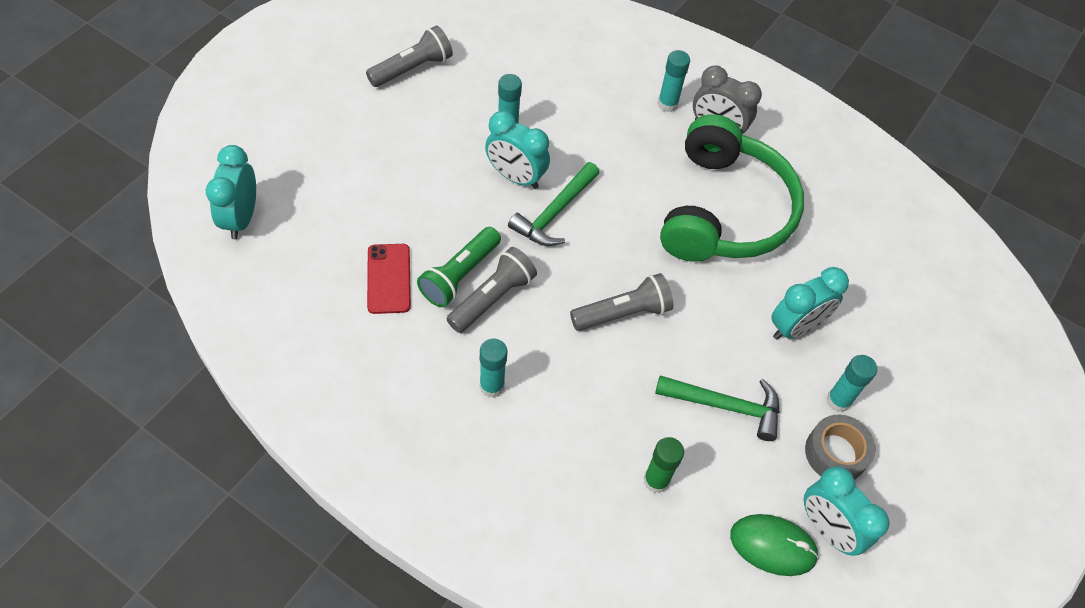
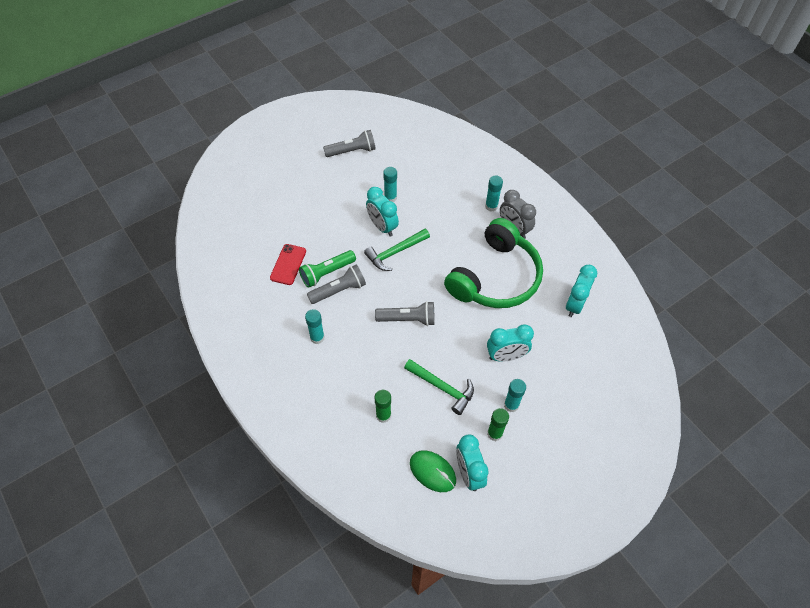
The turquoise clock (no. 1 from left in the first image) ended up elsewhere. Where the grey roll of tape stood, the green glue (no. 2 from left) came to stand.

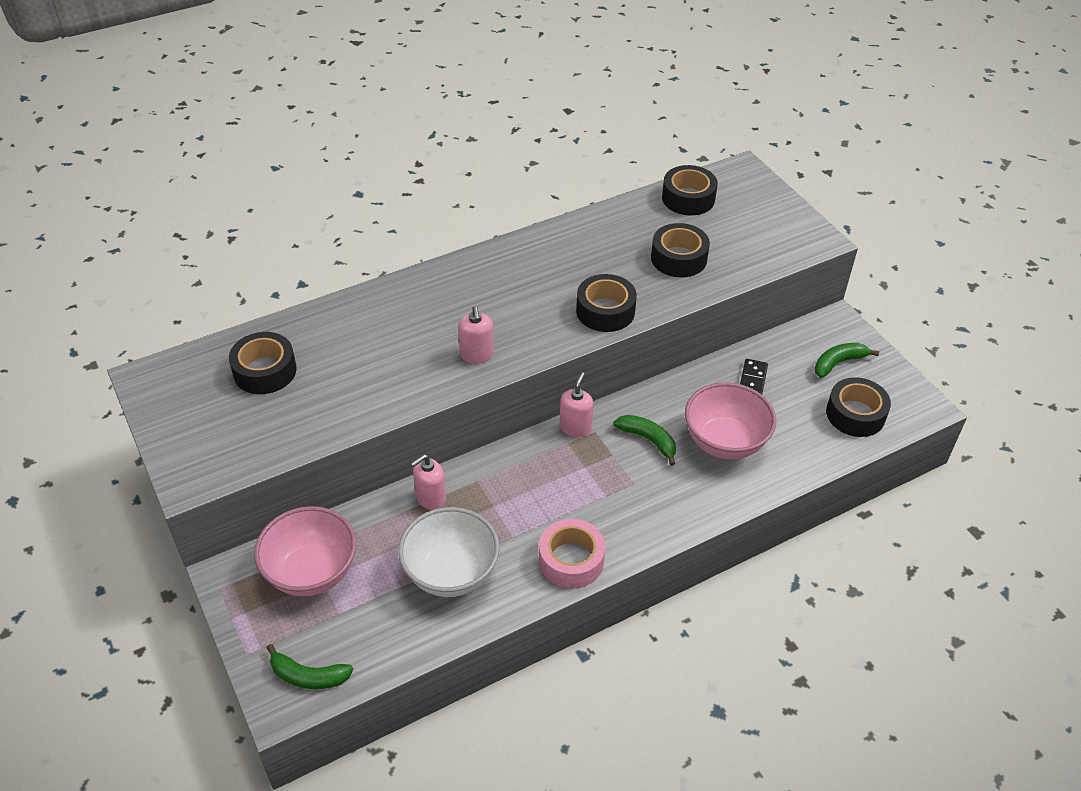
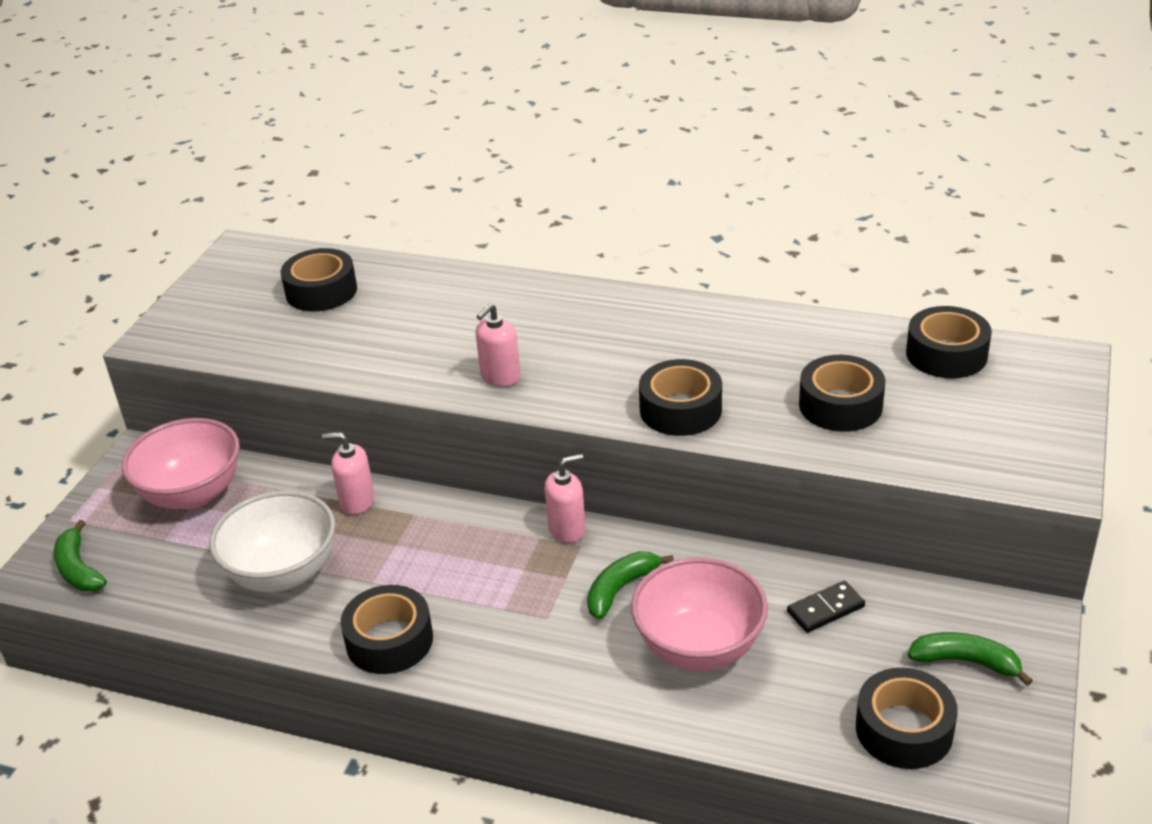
What was the rosy roll of tape turned into the ebony roll of tape (no. 2 from left). The green banana fruit (no. 2 from left) ended up facing another way, 135 degrees counterclockwise from before.

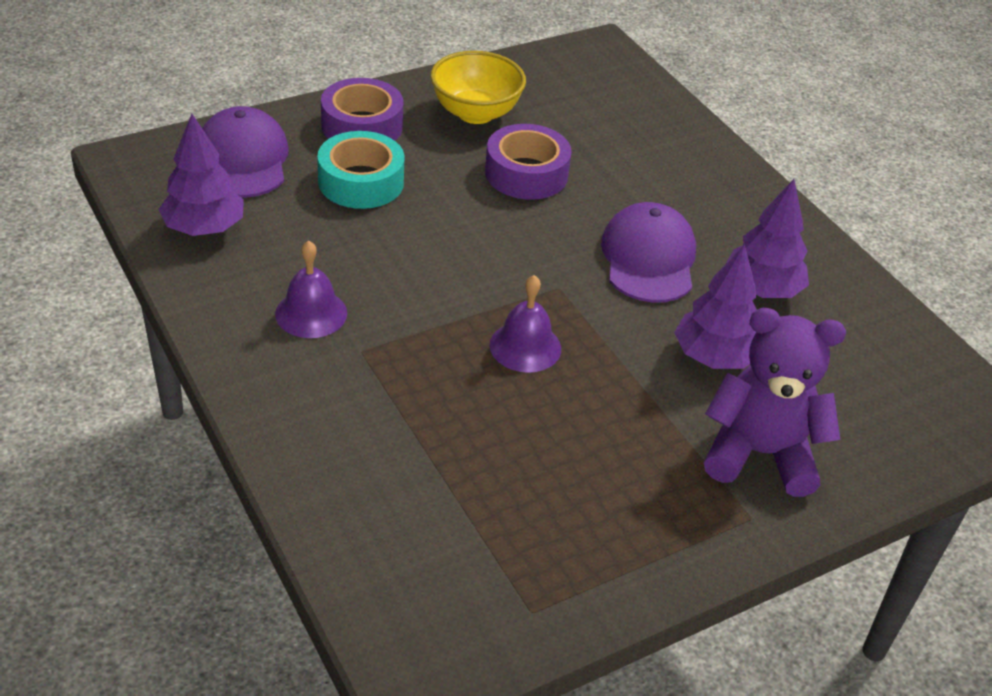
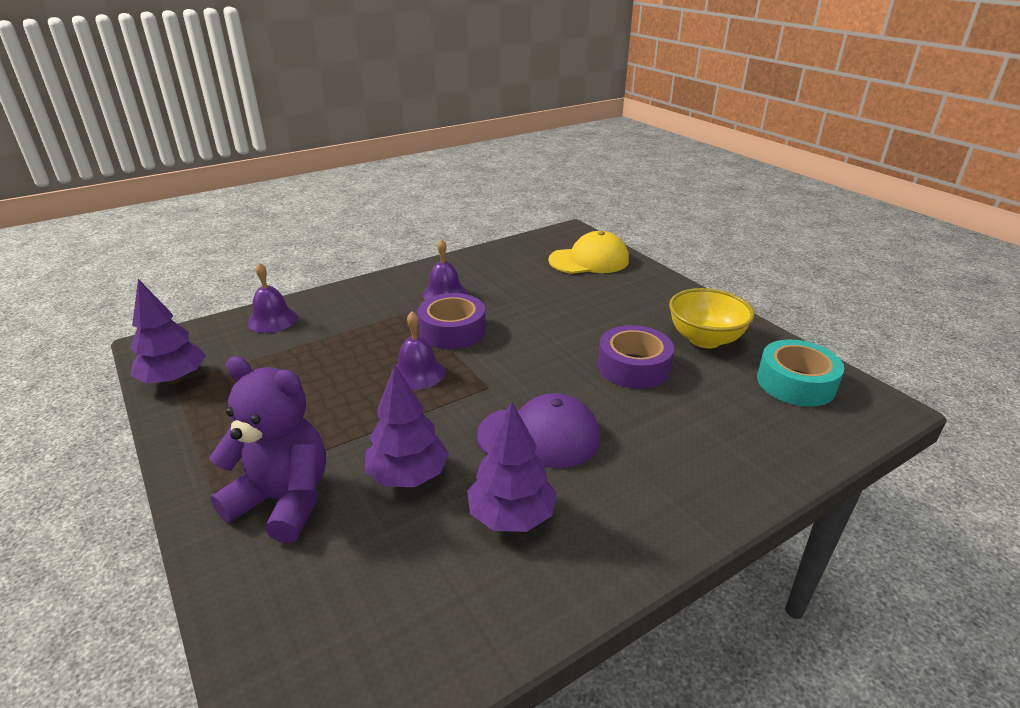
The purple toy tree (no. 1 from left) ended up elsewhere. What was the purple peaked cap (no. 1 from left) turned into the bright yellow peaked cap. The turquoise roll of tape ended up elsewhere. The purple roll of tape (no. 1 from left) ended up elsewhere. The purple teddy bear ended up facing another way, 75 degrees counterclockwise from before. The second view gained the purple school bell (no. 1 from left).

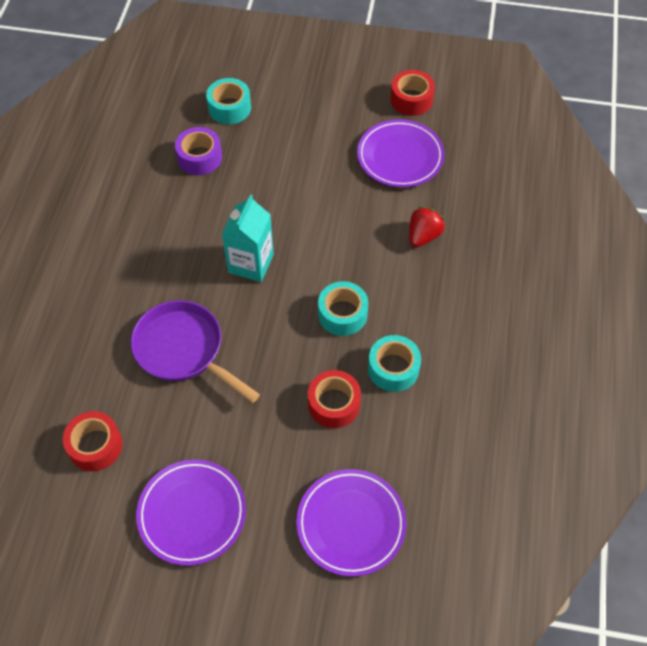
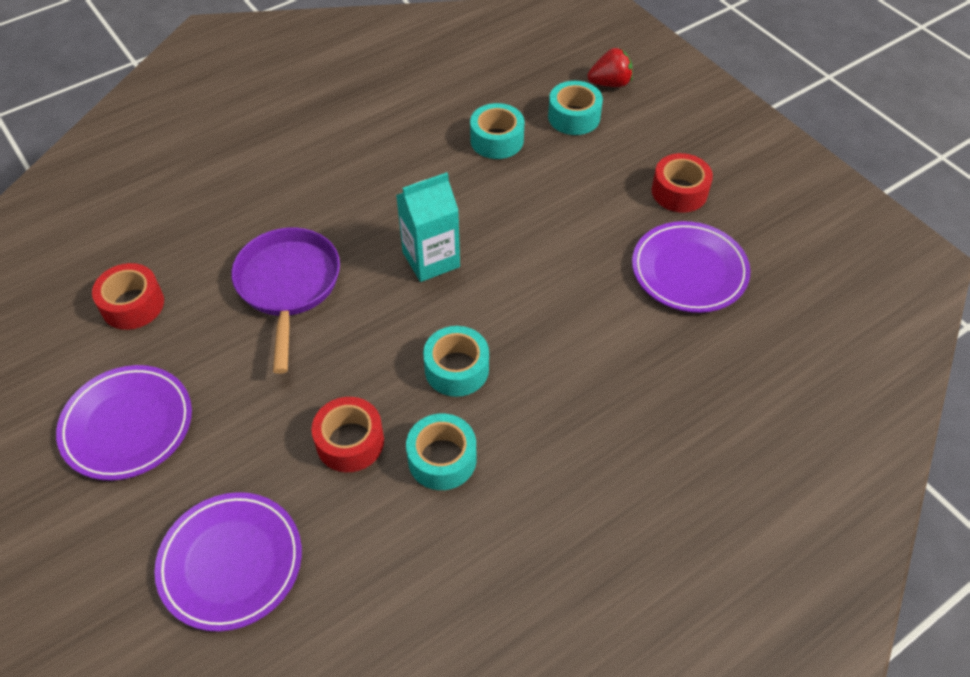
What was the purple roll of tape turned into the turquoise roll of tape (no. 3 from left). The scarlet roll of tape (no. 3 from left) ended up elsewhere. The scarlet strawberry ended up elsewhere.

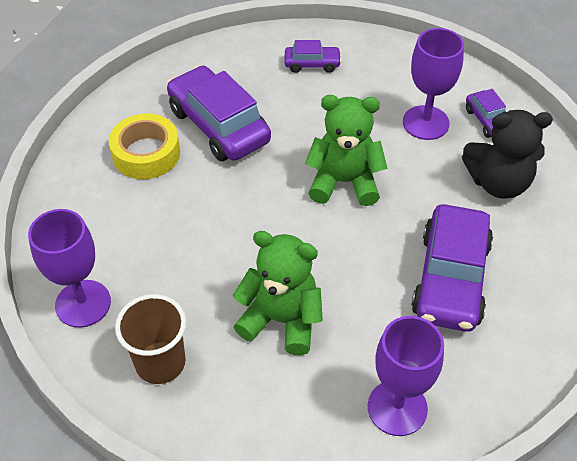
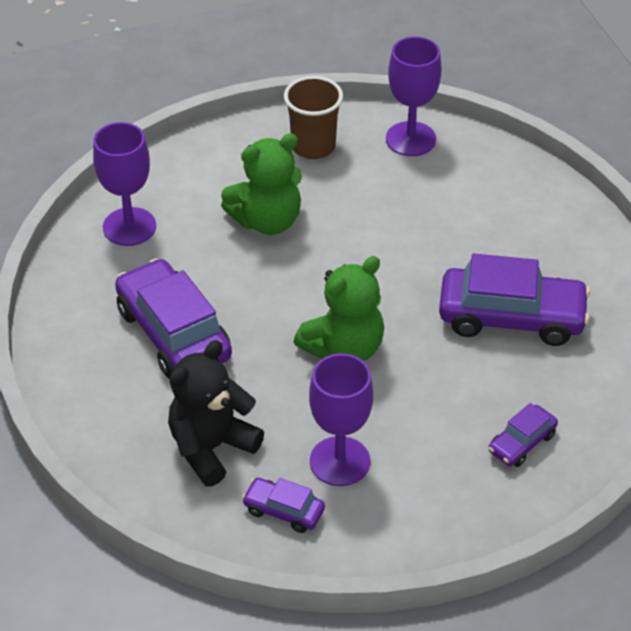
The second view lost the bright yellow roll of tape.

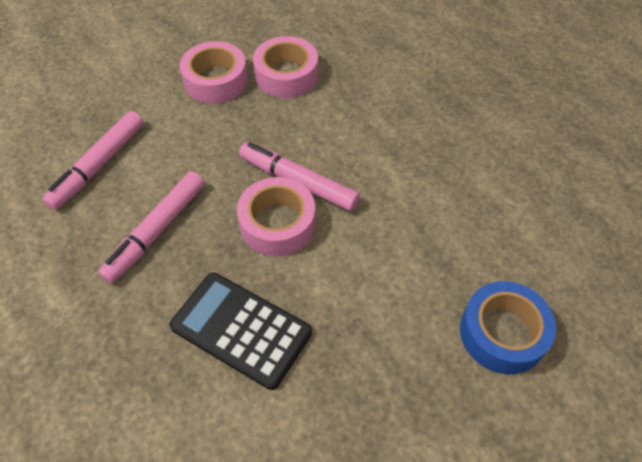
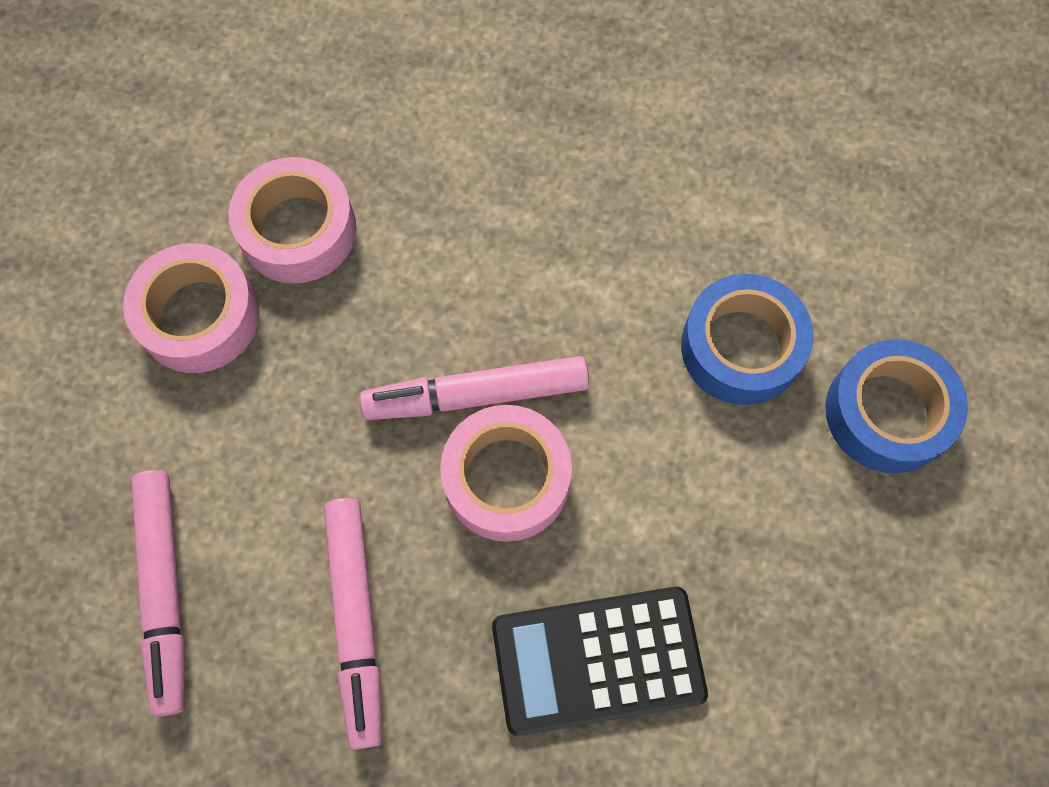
The second view gained the royal blue roll of tape (no. 1 from left).

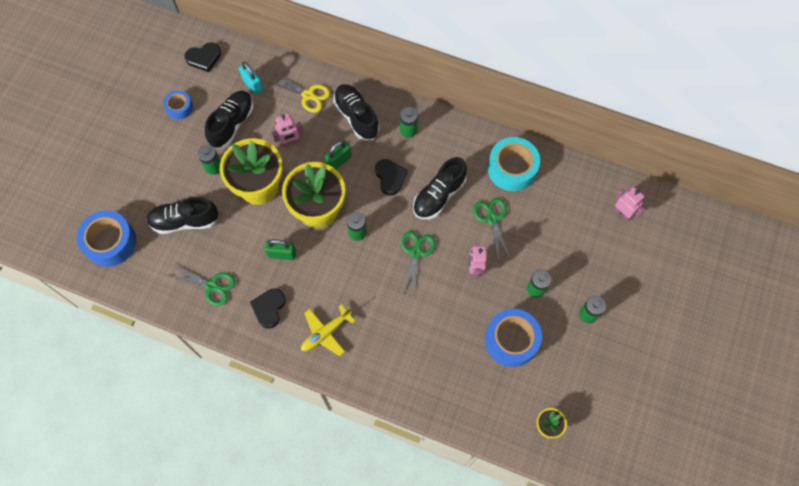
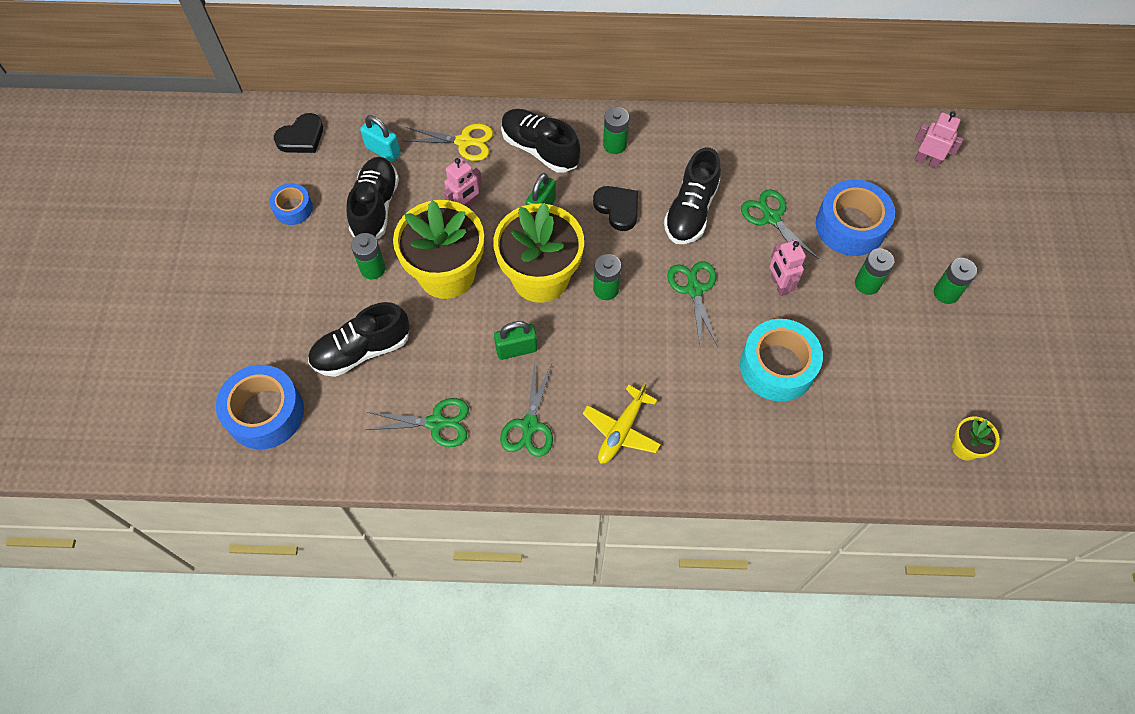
Where the ebony heart (no. 2 from left) stood, the green pair of scissors (no. 2 from left) came to stand. The royal blue roll of tape (no. 3 from left) ended up elsewhere. The turquoise roll of tape ended up elsewhere.

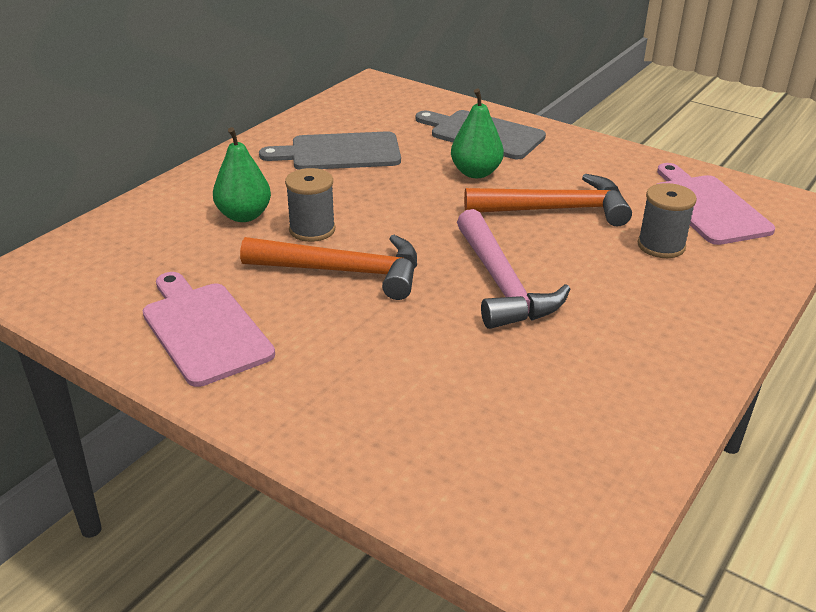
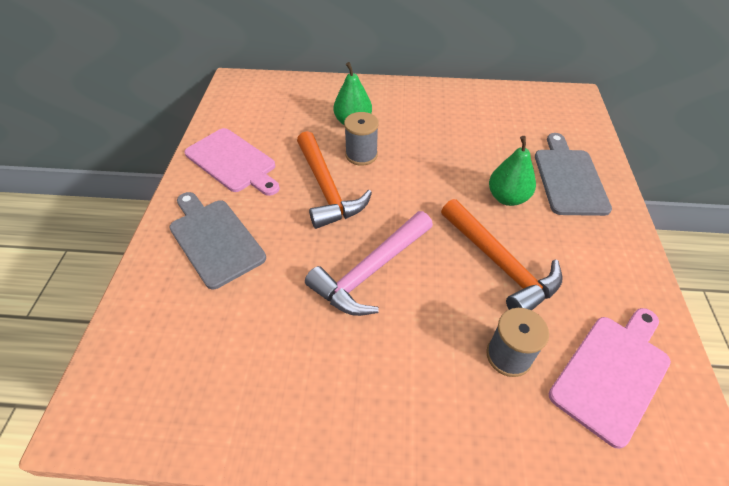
The rosy cutting board (no. 1 from left) ended up facing another way, 105 degrees clockwise from before. The grey cutting board (no. 1 from left) ended up elsewhere.

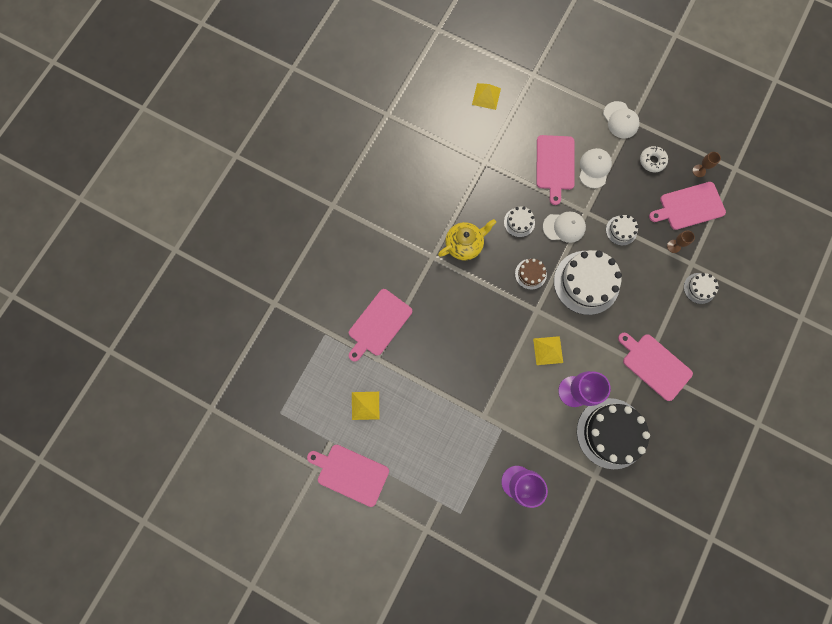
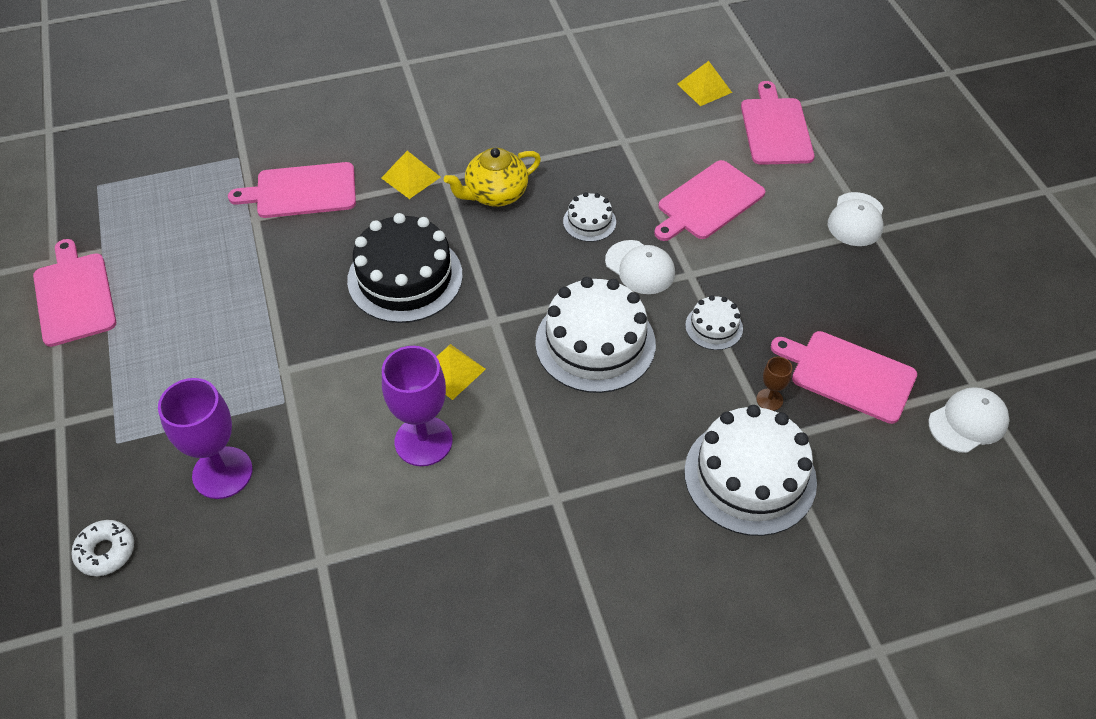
The bright yellow pyramid shape (no. 1 from left) ended up elsewhere. The bright yellow china teapot ended up facing another way, 135 degrees clockwise from before. The second view lost the brown layer cake. The ebony layer cake ended up elsewhere. The pure white peaked cap (no. 2 from left in the first image) ended up elsewhere. The rosy cutting board (no. 4 from left) ended up elsewhere. The pure white doughnut ended up elsewhere. The size of the pure white layer cake (no. 4 from left) changed by a factor of 2.07. The second view lost the brown wine glass (no. 2 from left).

